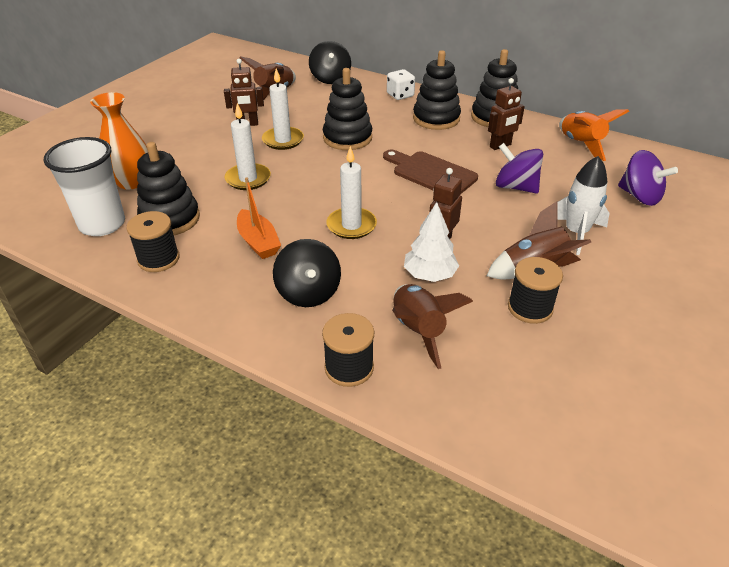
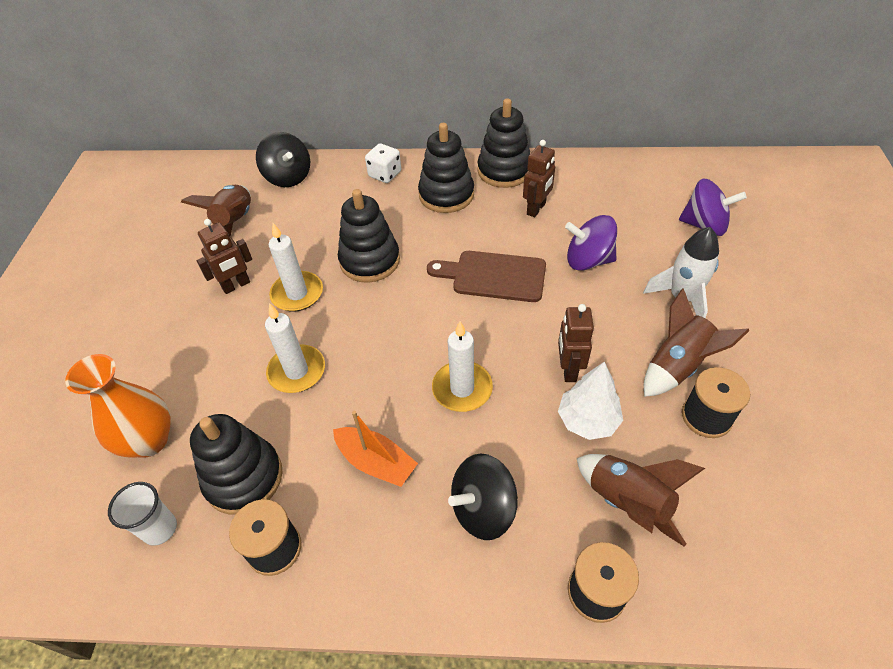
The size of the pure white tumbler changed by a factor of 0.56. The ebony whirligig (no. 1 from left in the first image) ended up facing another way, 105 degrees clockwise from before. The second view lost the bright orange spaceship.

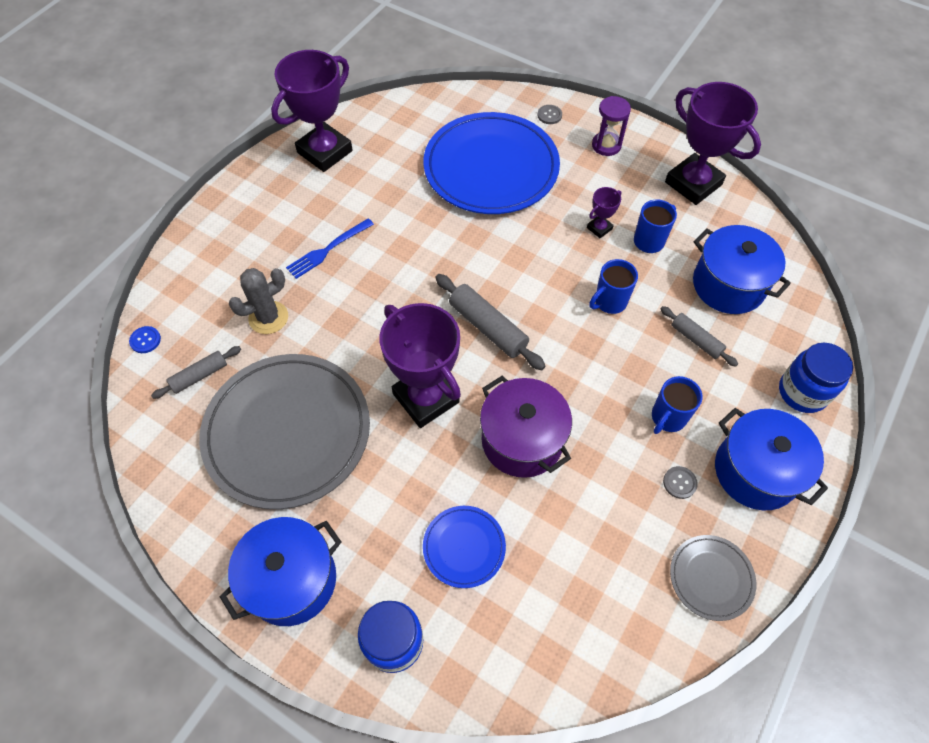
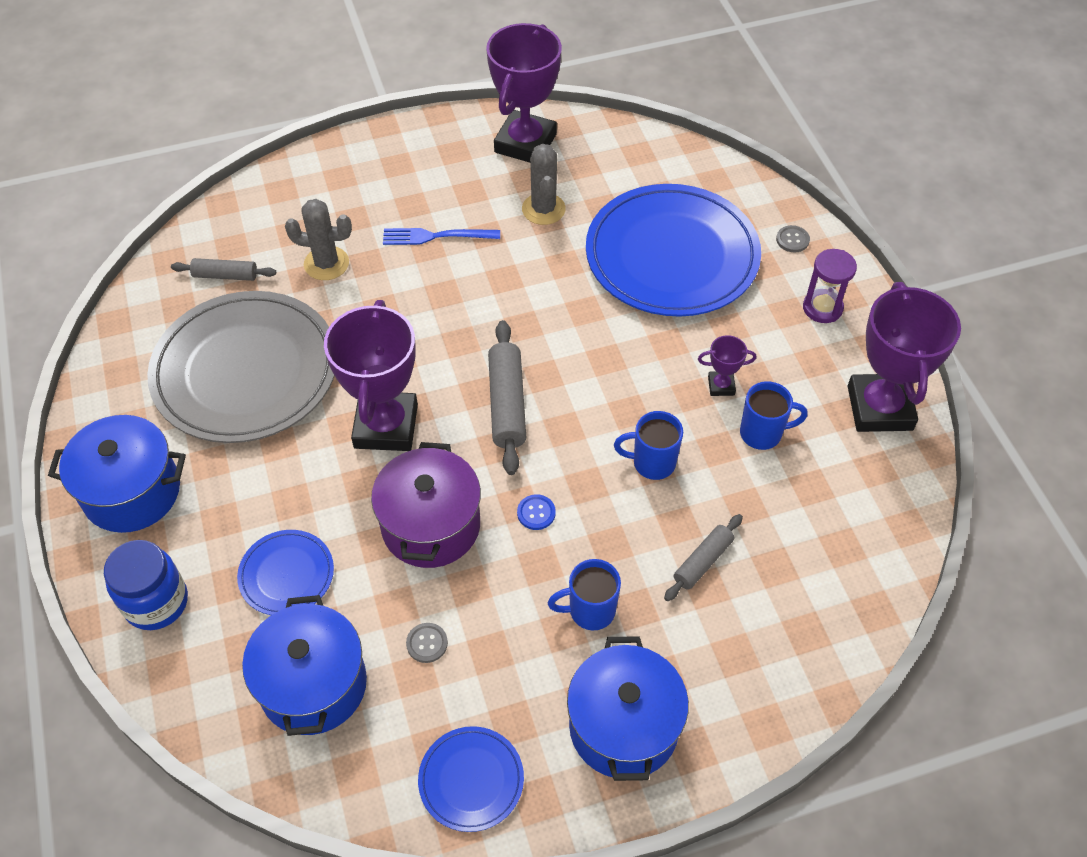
The royal blue shirt button ended up elsewhere. The purple award cup (no. 1 from left in the first image) ended up facing another way, 60 degrees counterclockwise from before. The grey pastry roller (no. 3 from left) ended up facing another way, 45 degrees clockwise from before. The grey shirt button (no. 2 from left in the first image) ended up elsewhere. What was the grey flat dish (no. 2 from left) turned into the royal blue flat dish (no. 2 from left). The royal blue pot (no. 2 from left) ended up elsewhere. The second view lost the royal blue jar (no. 2 from left). The second view gained the grey prickly plant (no. 2 from left).

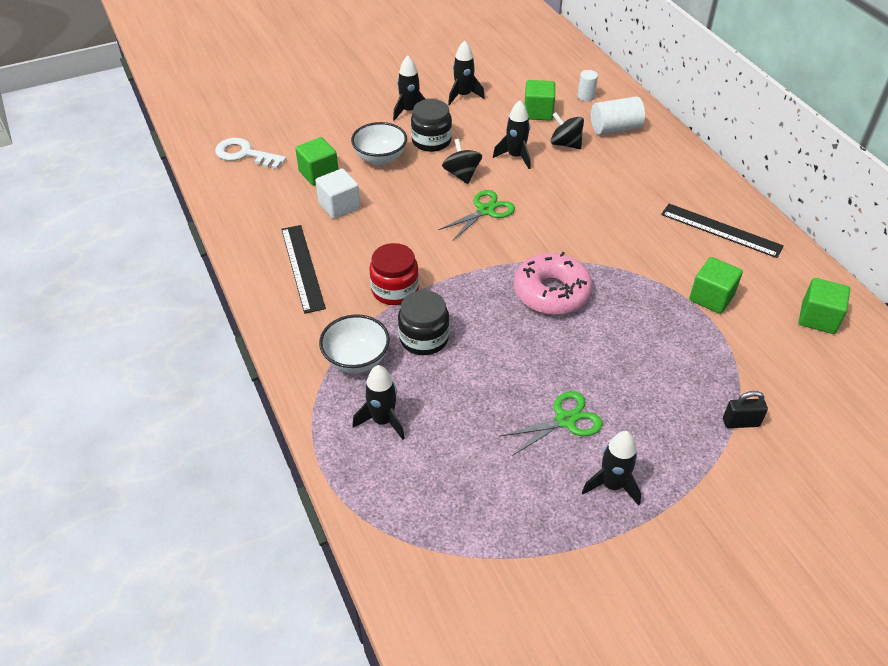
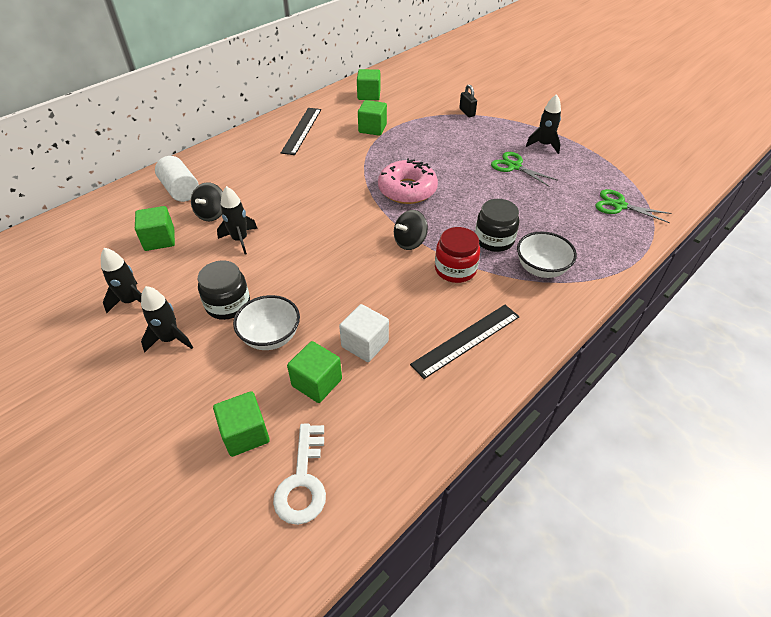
The second view lost the ebony spaceship (no. 1 from left). The green pair of scissors (no. 1 from left in the first image) ended up elsewhere. The ebony whirligig (no. 1 from left in the first image) ended up elsewhere. The second view lost the pure white cylinder (no. 1 from left). The second view gained the green block (no. 2 from left).

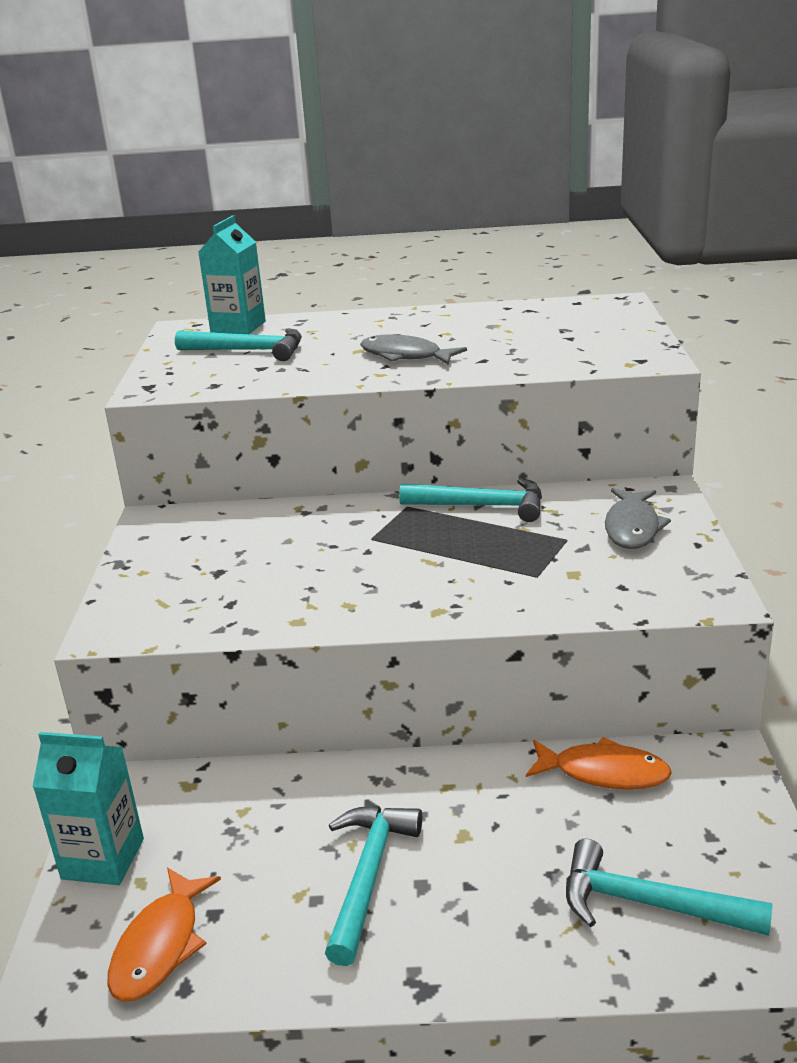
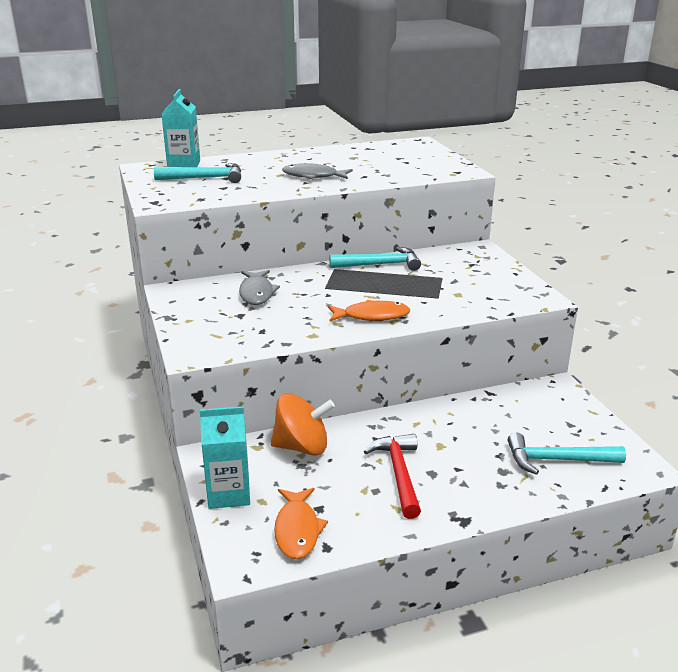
What was the turquoise claw hammer (no. 2 from left) turned into the scarlet claw hammer. The bright orange fish figure (no. 2 from left) ended up elsewhere. The grey fish figure (no. 2 from left in the first image) ended up elsewhere. The second view gained the bright orange whirligig.

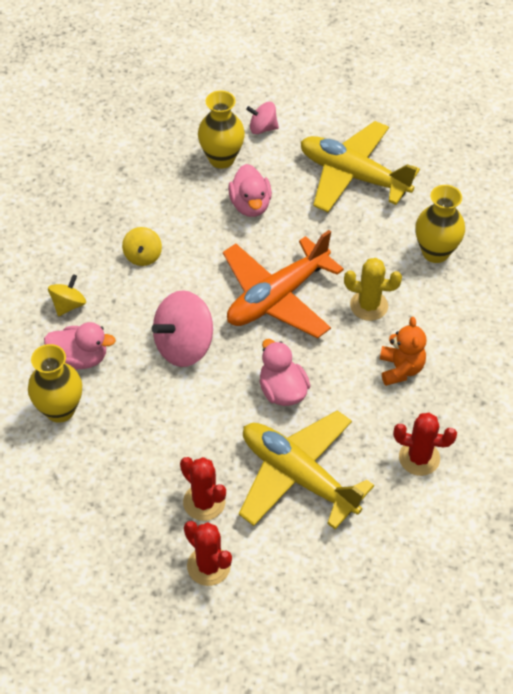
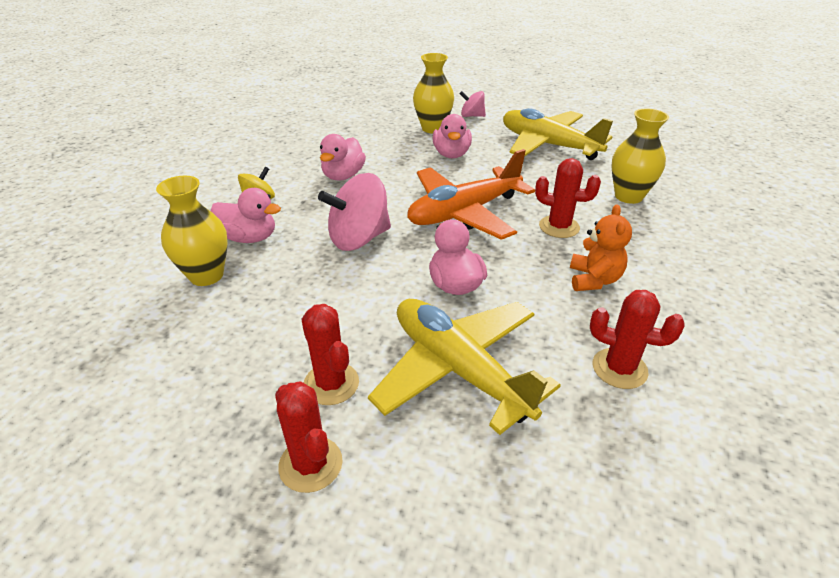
Where the bright yellow whirligig (no. 2 from left) stood, the rosy duck (no. 2 from left) came to stand. What was the bright yellow prickly plant turned into the scarlet prickly plant (no. 3 from left).

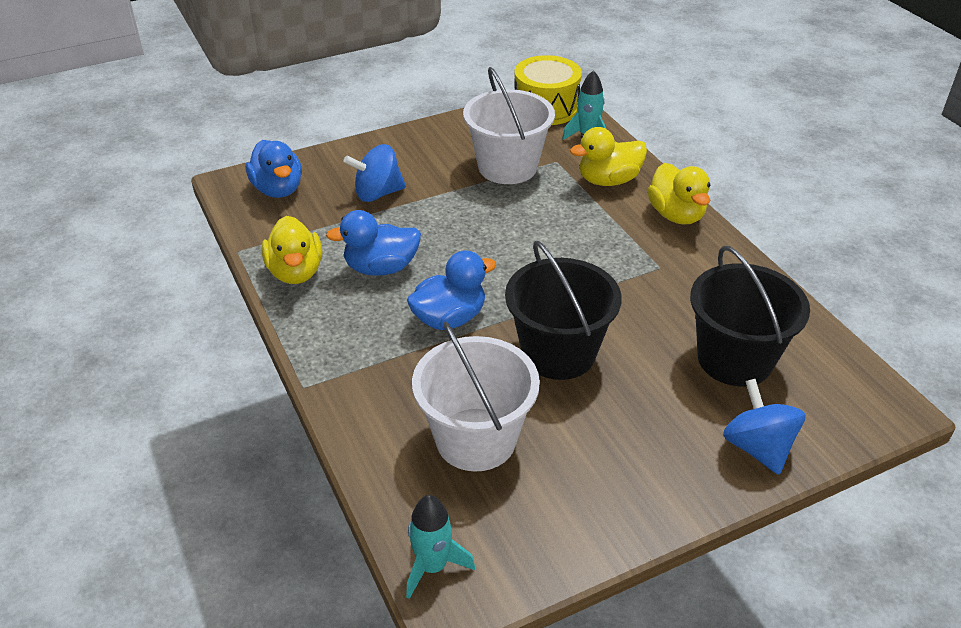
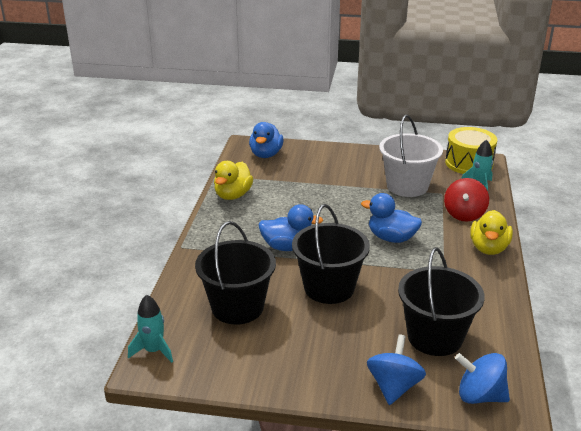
The royal blue duck (no. 2 from left in the first image) ended up elsewhere. The royal blue whirligig (no. 1 from left in the first image) ended up elsewhere. What was the pure white bucket (no. 1 from left) turned into the ebony bucket (no. 1 from left). Where the bright yellow duck (no. 2 from left) stood, the scarlet whirligig came to stand.

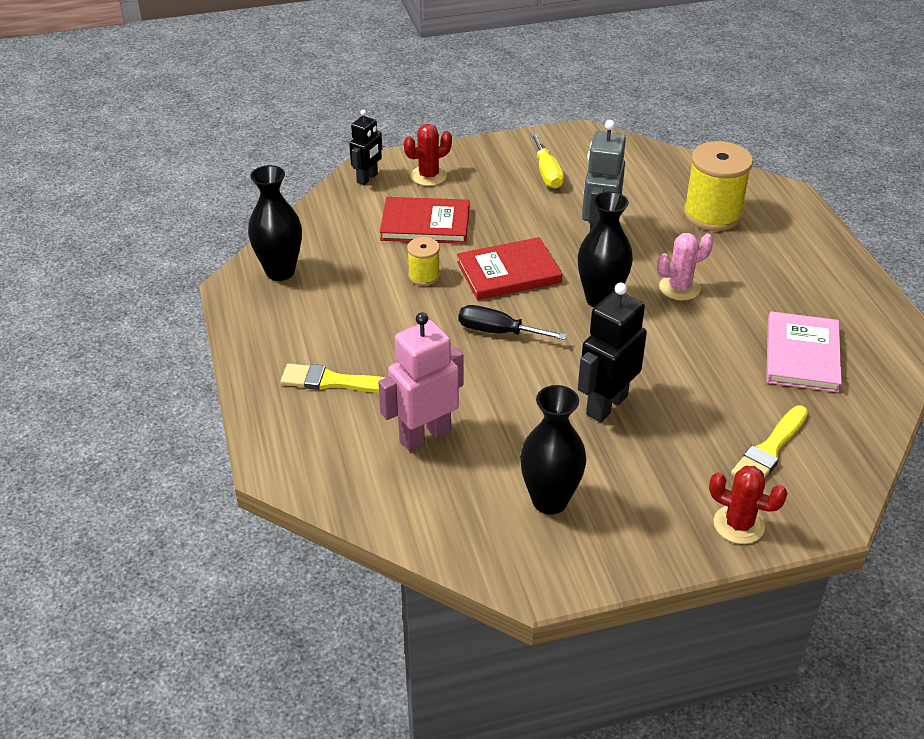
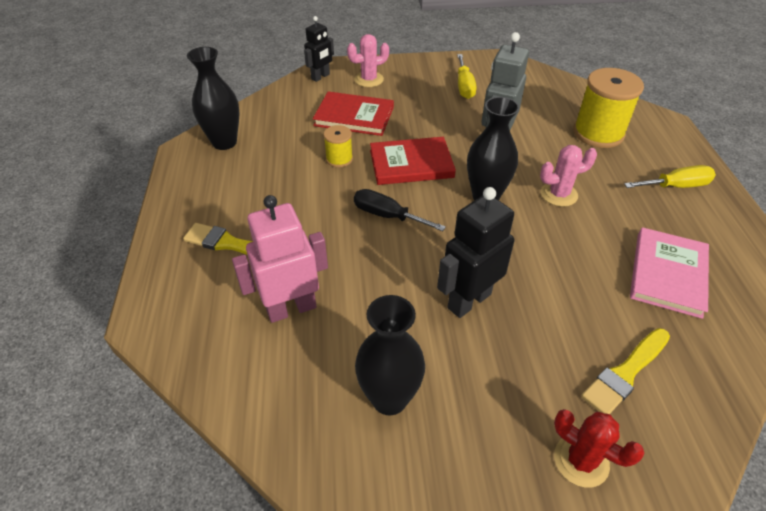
What was the scarlet prickly plant (no. 1 from left) turned into the rosy prickly plant (no. 1 from left). The second view gained the bright yellow flat screwdriver (no. 2 from left).

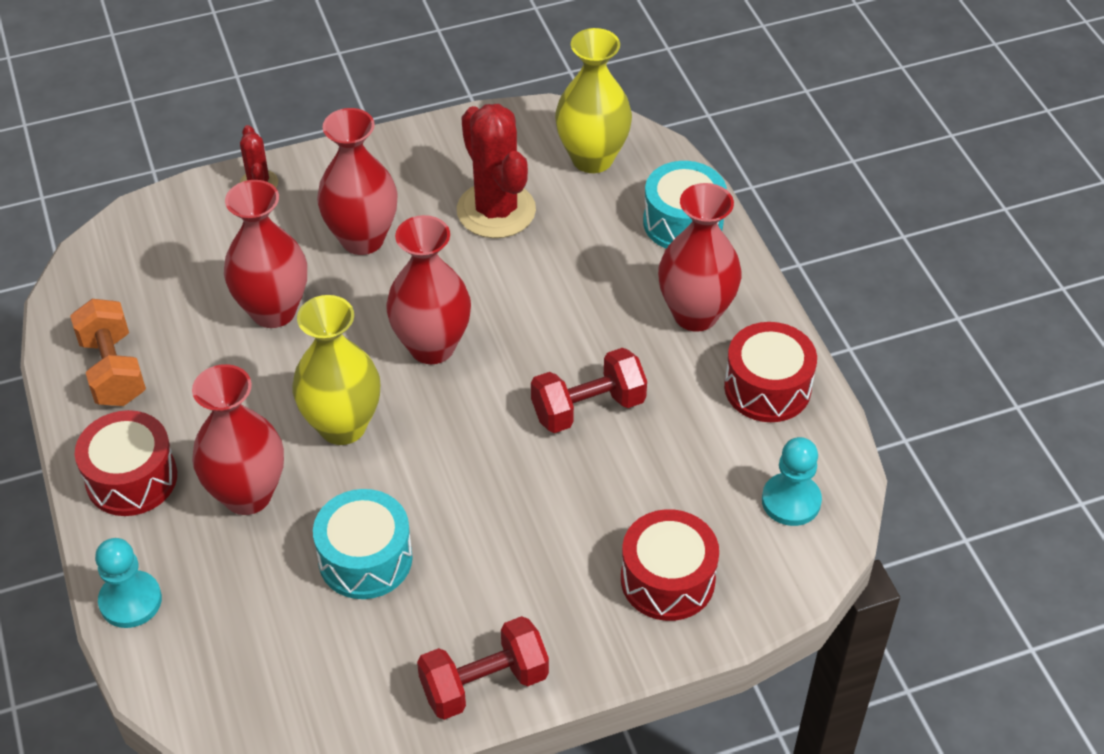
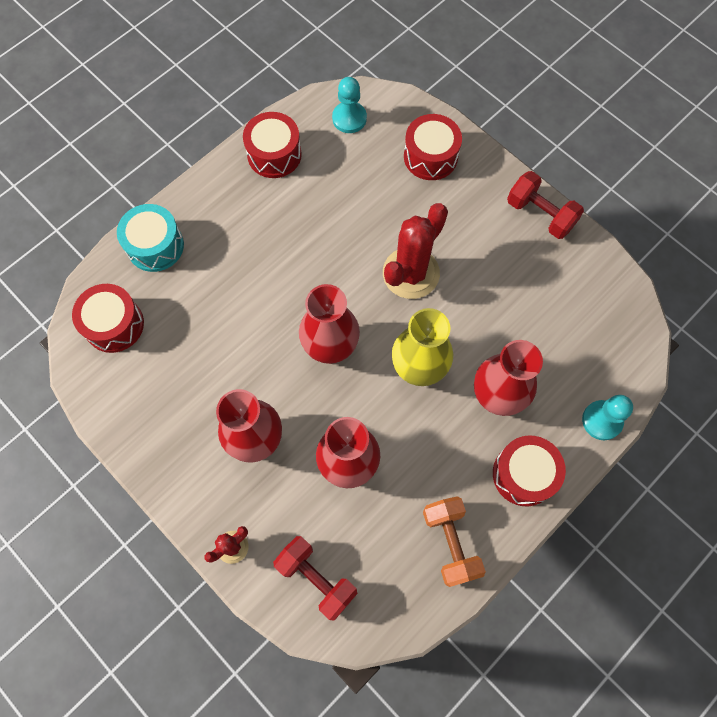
The bright orange hand weight ended up facing another way, 60 degrees counterclockwise from before. The second view lost the turquoise snare drum (no. 1 from left). The scarlet prickly plant (no. 2 from left) ended up elsewhere. The scarlet hand weight (no. 2 from left in the first image) ended up elsewhere. Where the bright yellow flower vase (no. 2 from left) stood, the scarlet snare drum (no. 1 from left) came to stand. The second view lost the scarlet flower vase (no. 5 from left).

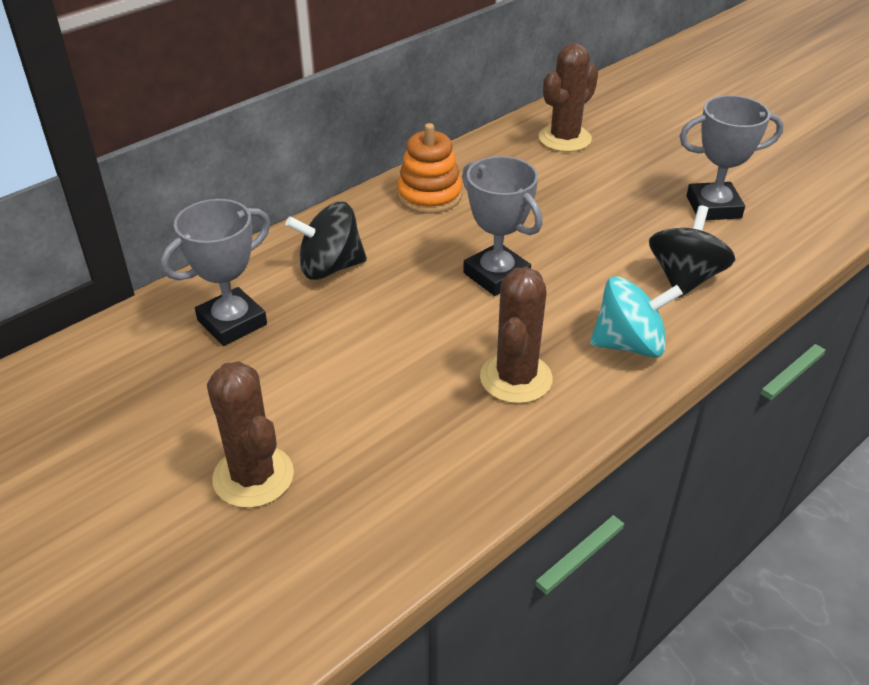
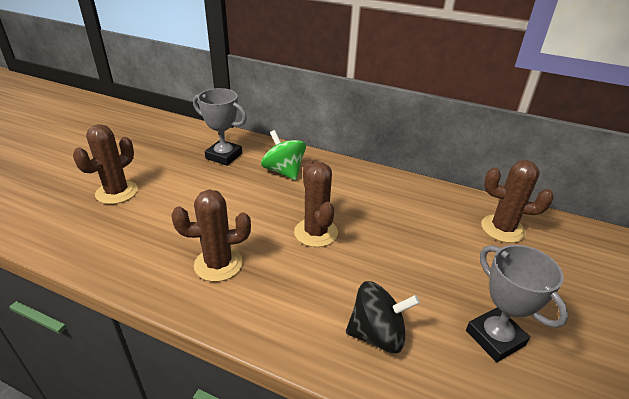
What was the ebony whirligig (no. 1 from left) turned into the green whirligig. The second view lost the bright orange stacking rings. Where the grey award cup (no. 2 from left) stood, the brown prickly plant (no. 3 from left) came to stand. The second view lost the turquoise whirligig.

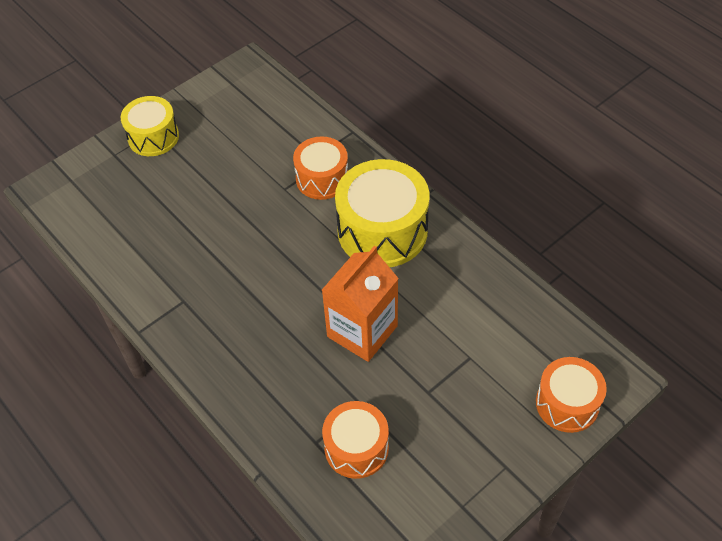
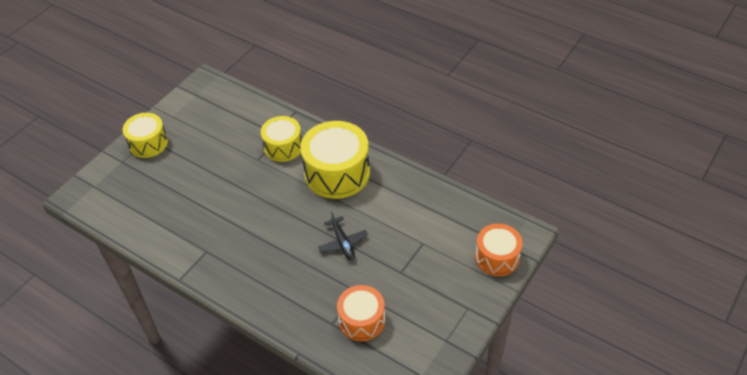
What was the bright orange snare drum (no. 1 from left) turned into the bright yellow snare drum (no. 2 from left). Where the bright orange juice carton stood, the ebony plane came to stand.

